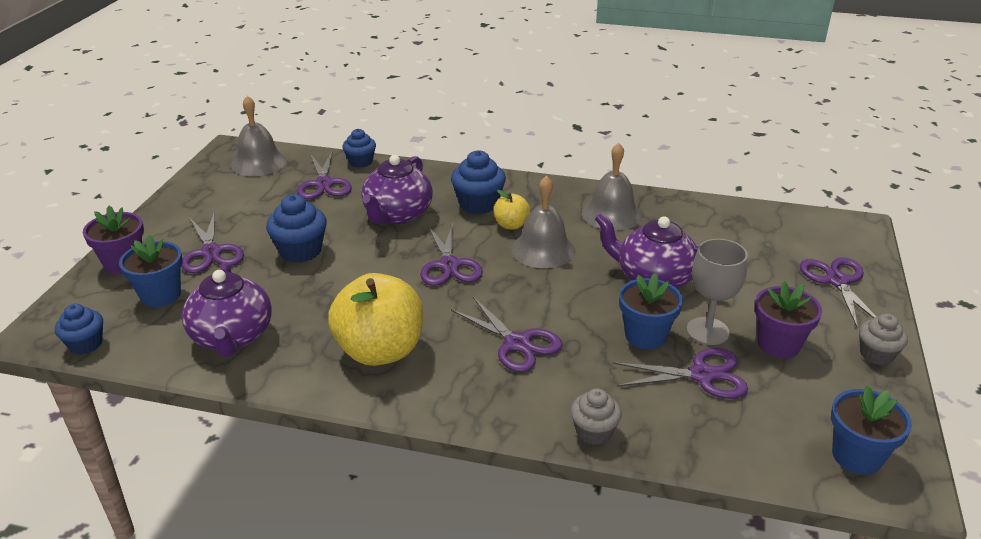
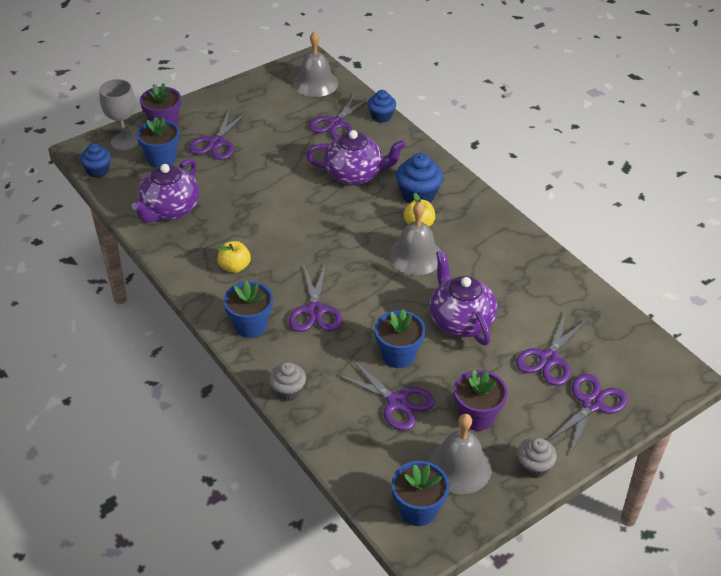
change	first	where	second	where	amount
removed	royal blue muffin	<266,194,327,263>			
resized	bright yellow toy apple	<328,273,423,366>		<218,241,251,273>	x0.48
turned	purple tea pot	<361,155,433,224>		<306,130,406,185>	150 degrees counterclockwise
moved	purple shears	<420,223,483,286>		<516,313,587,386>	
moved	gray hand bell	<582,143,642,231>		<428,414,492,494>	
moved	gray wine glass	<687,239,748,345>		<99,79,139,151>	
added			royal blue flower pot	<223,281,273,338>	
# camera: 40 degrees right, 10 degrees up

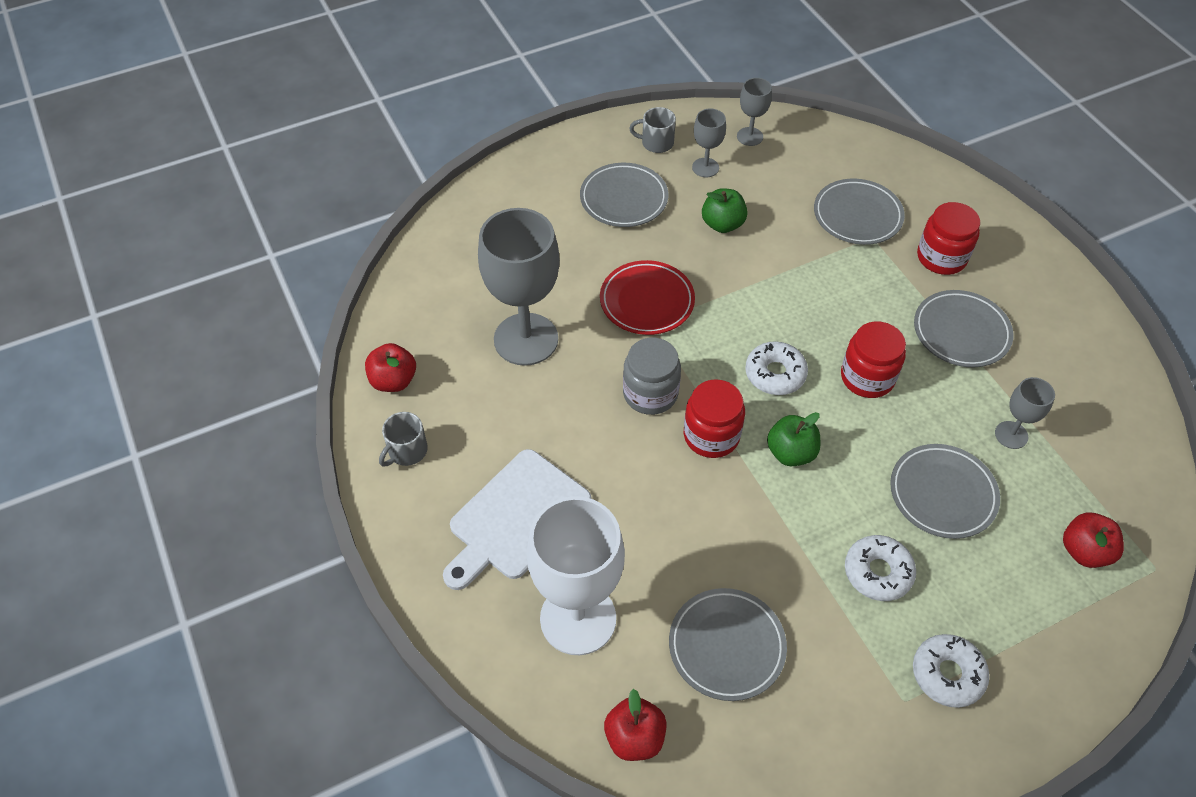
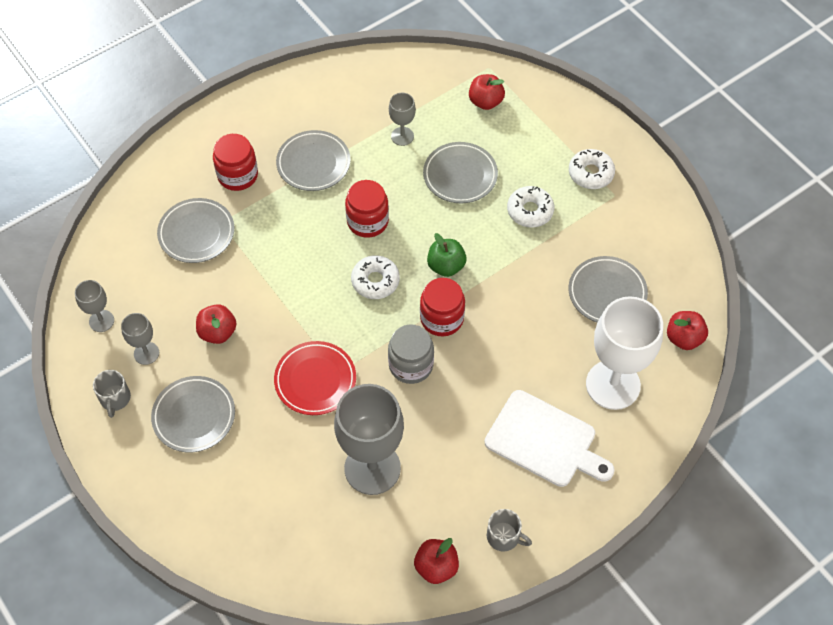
change	first	where	second	where	amount
recoloured	leaf-green toy apple	<702,188,748,233>	crimson toy apple	<196,304,237,344>	
# camera: 100 degrees left, 5 degrees up

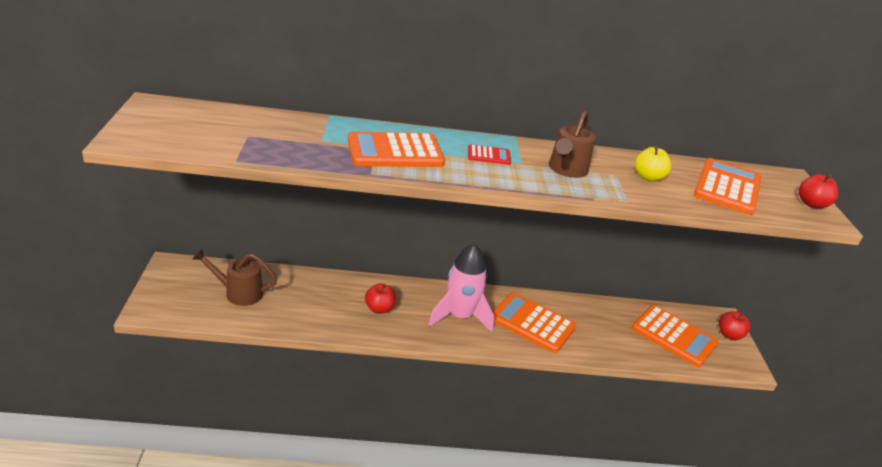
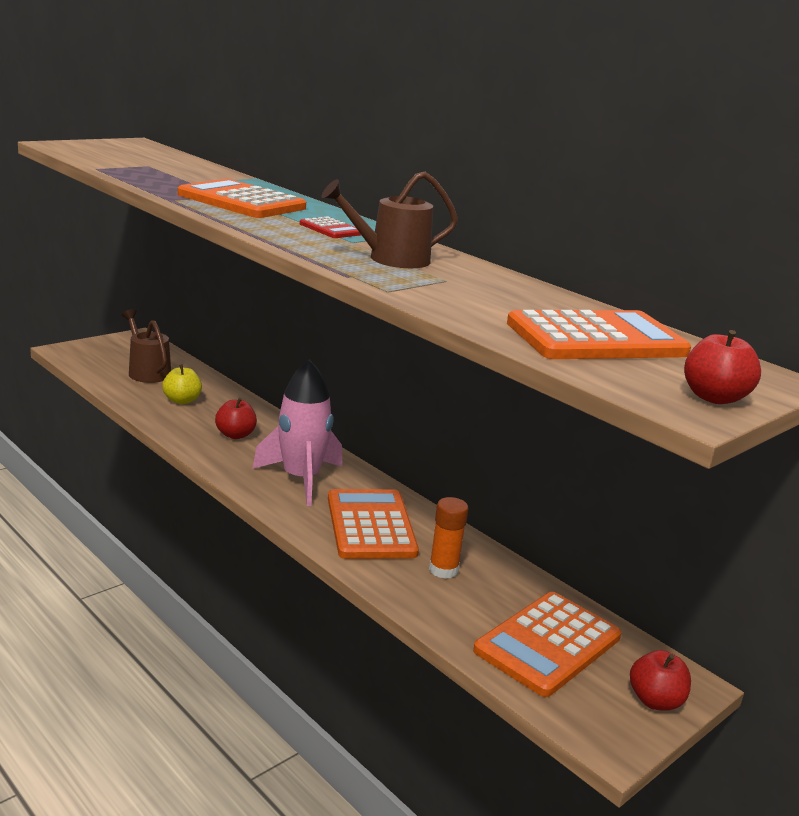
change	first	where	second	where	amount
turned	bright orange calculator	<632,305,718,367>		<473,592,621,697>	45 degrees clockwise
moved	bright yellow toy apple	<635,146,671,181>		<162,364,202,404>	
added			bright orange glue	<429,497,468,579>	
# camera: 50 degrees right, 10 degrees down

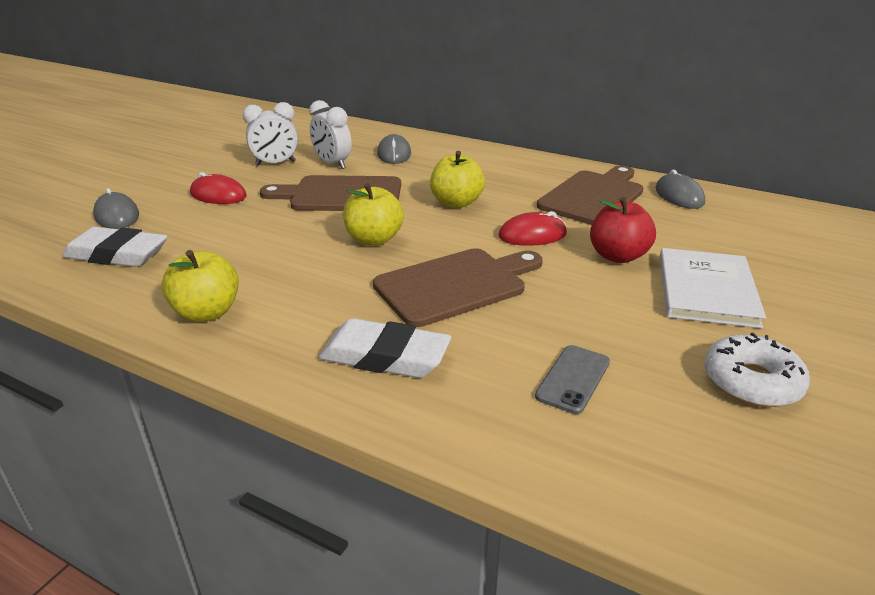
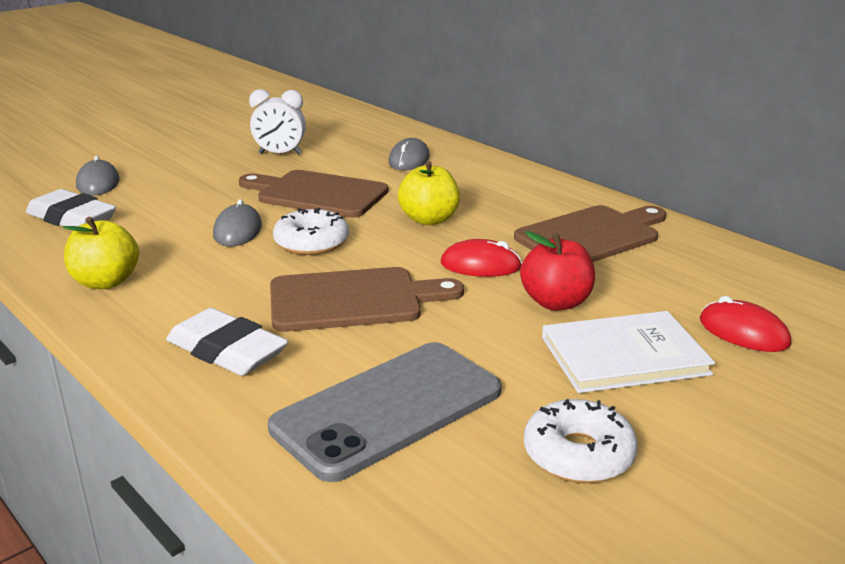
change	first	where	second	where	amount
moved	crimson mouse	<190,172,247,204>		<700,296,791,352>	
removed	snow-white alarm clock	<309,100,352,169>			
replaced	bright yellow toy apple	<343,183,404,246>	snow-white doughnut	<273,208,349,255>	
resized	gray mobile phone	<535,345,610,414>		<268,342,502,482>	x2.17
moved	gray mouse	<655,170,705,209>		<213,199,262,247>	
turned	snow-white hardcover	<660,248,766,328>		<542,311,715,393>	45 degrees clockwise
# camera: 20 degrees right, 5 degrees down

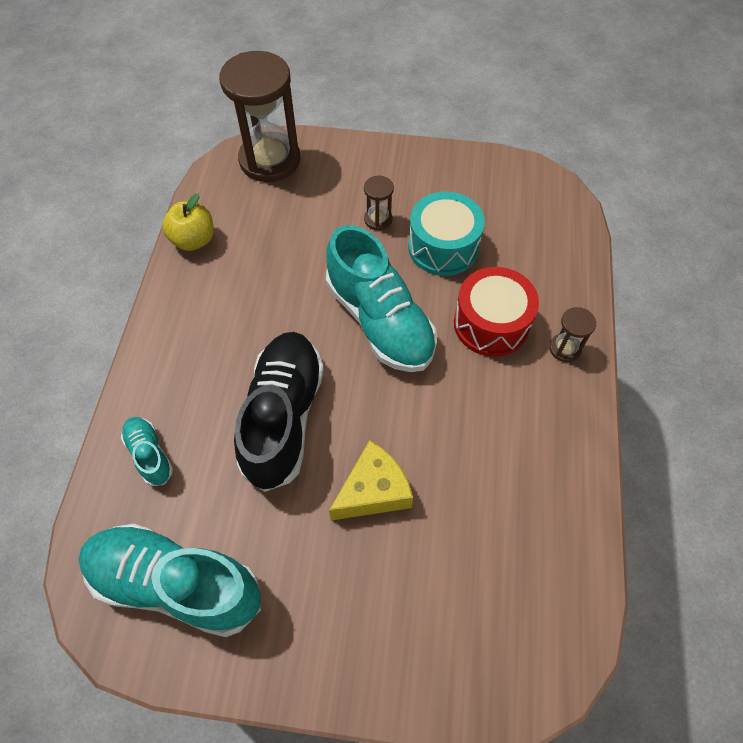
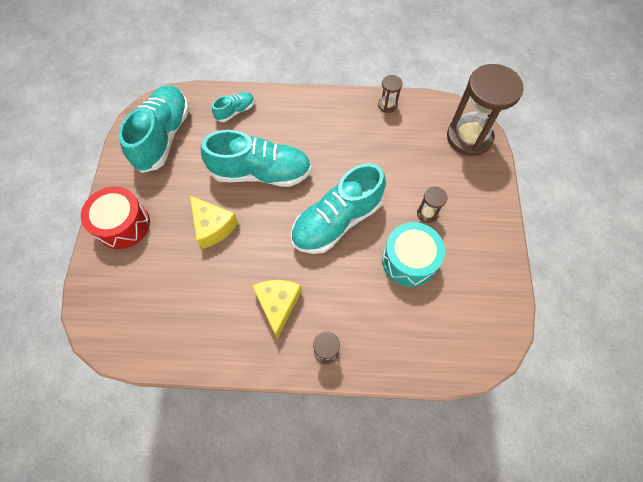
change	first	where	second	where	amount
replaced	bright yellow toy apple	<162,194,214,251>	russet sand timer	<378,75,403,113>	
recoloured	jet-black sneaker	<234,332,324,492>	teal sneaker	<201,130,311,187>	
moved	crimson drum	<454,267,539,357>		<81,186,150,250>	
added			bright yellow cheese wedge	<252,280,302,339>	
# camera: 85 degrees right, 5 degrees up

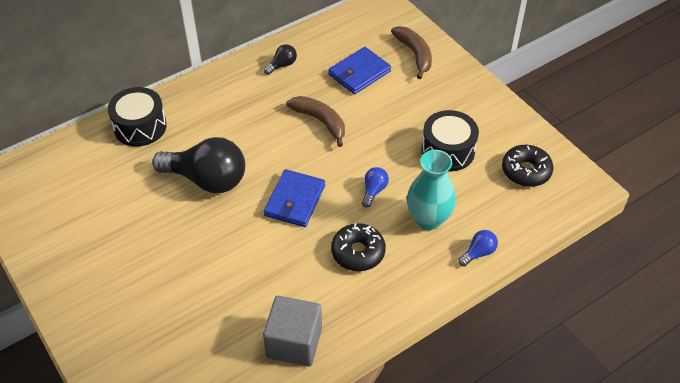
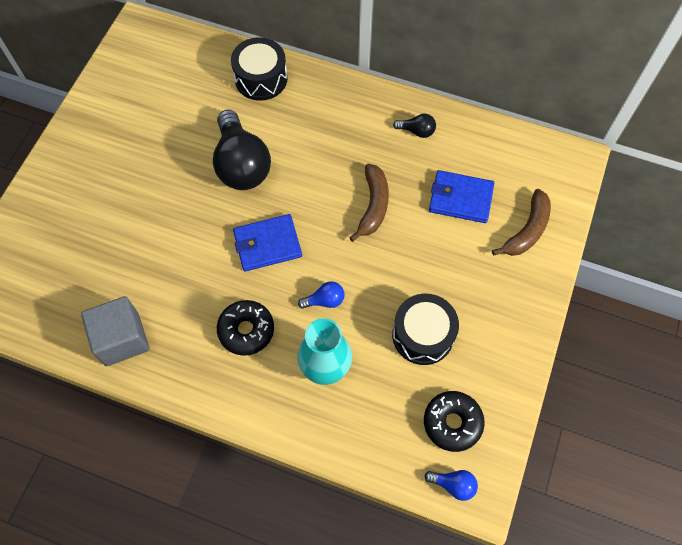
change	first	where	second	where	amount
moved	royal blue lightbulb	<458,230,498,266>		<424,470,478,501>	
# camera: 55 degrees right, 15 degrees up

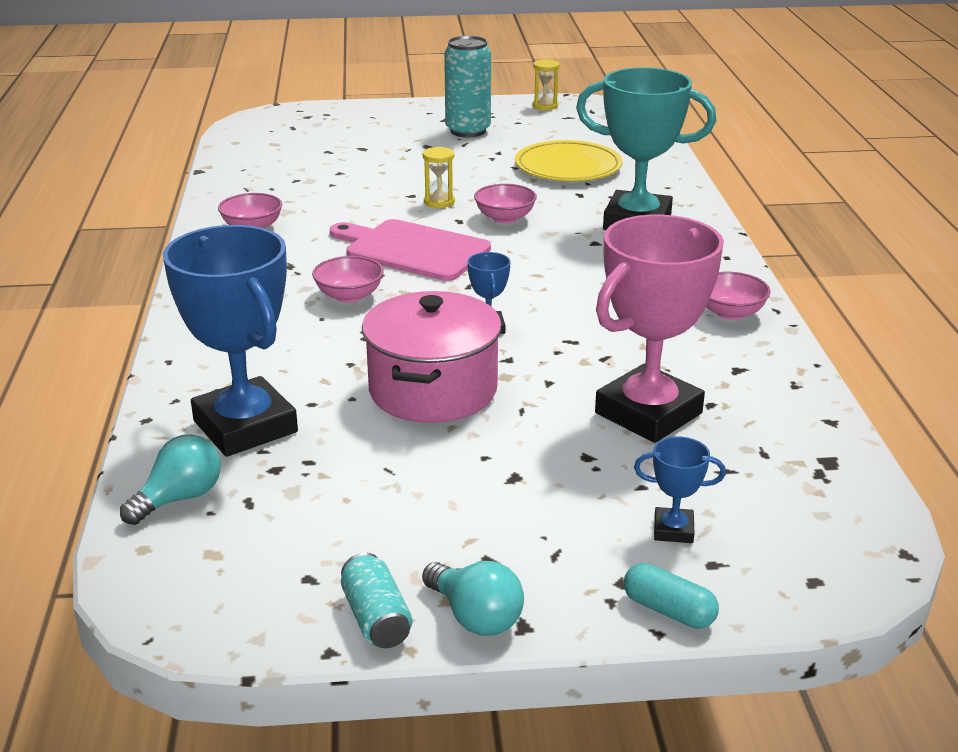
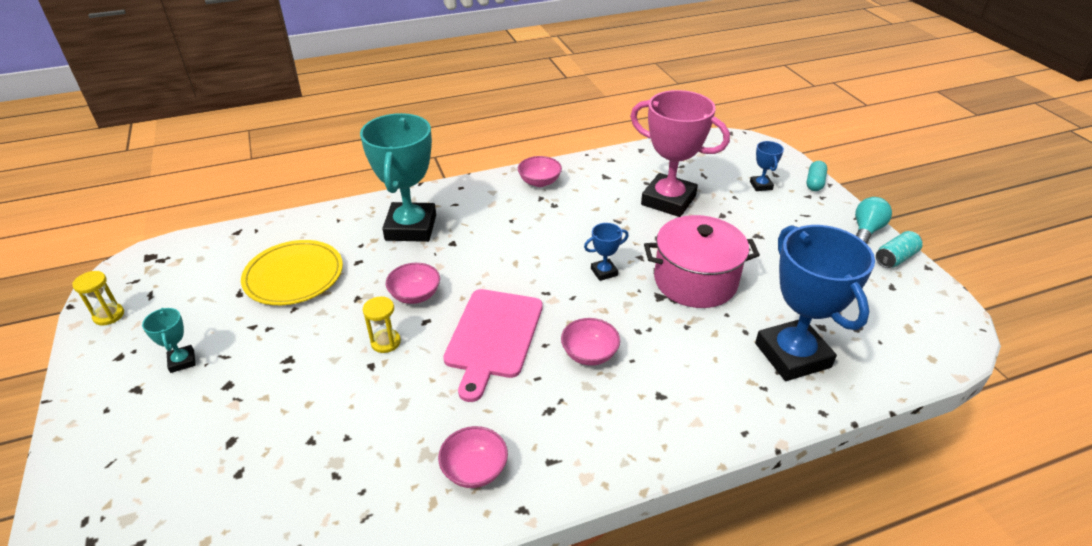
change	first	where	second	where	amount
removed	teal lightbulb	<120,434,221,525>			
turned	royal blue award cup	<163,225,298,457>		<755,225,875,381>	60 degrees counterclockwise
replaced	teal tin	<444,36,491,137>	teal award cup	<142,308,196,373>	
# camera: 105 degrees left, 10 degrees up

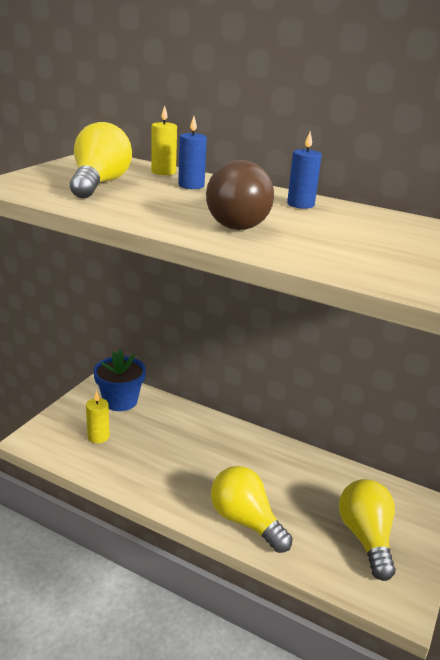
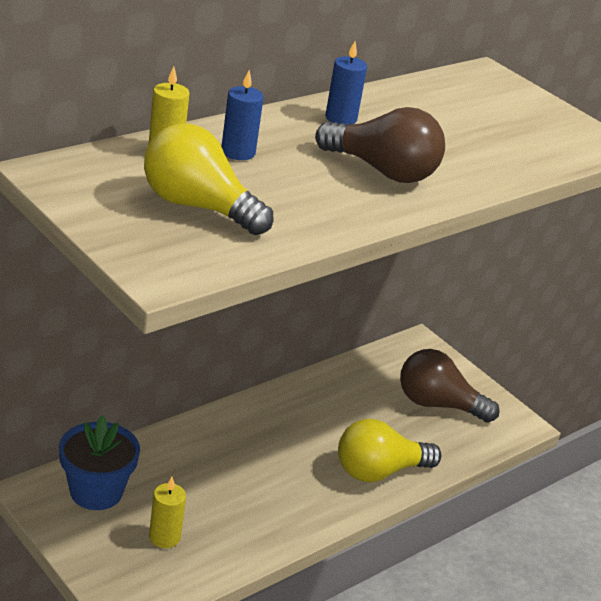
change	first	where	second	where	amount
recoloured	bright yellow lightbulb	<339,479,396,581>	russet lightbulb	<400,349,500,423>	
# camera: 70 degrees left, 5 degrees up

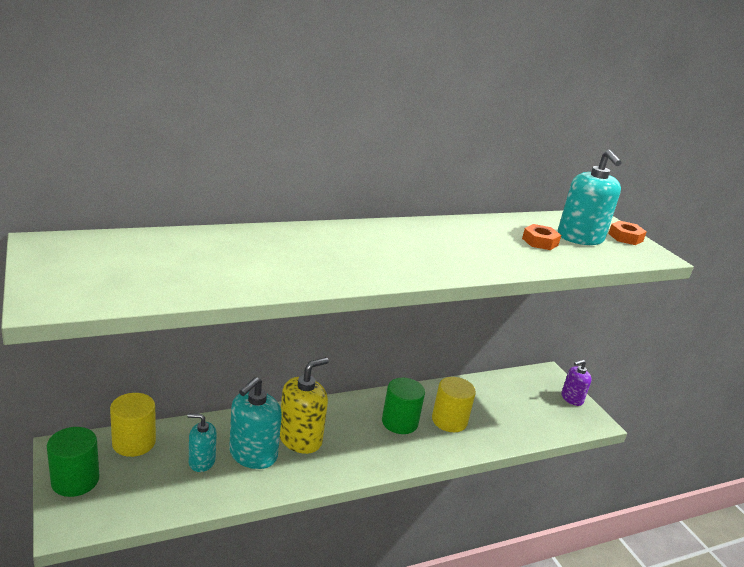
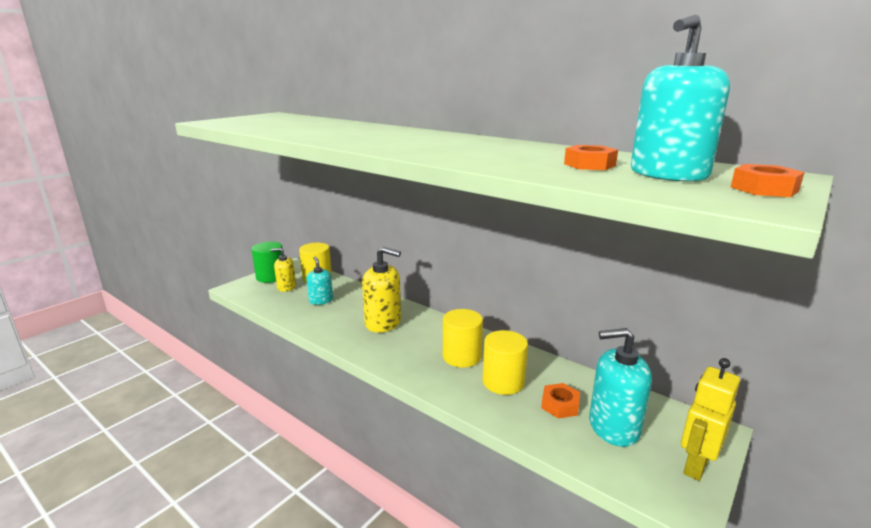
change	first	where	second	where	amount
moved	teal pump bottle	<229,377,282,469>		<589,328,652,447>	
recoloured	leaf-green cylinder shape	<382,378,425,434>	bright yellow cylinder shape	<443,309,483,368>	
replaced	purple pump bottle	<561,360,592,406>	bright yellow toy robot	<681,358,740,481>	
added			bright yellow pump bottle	<271,247,296,292>	
added			bright orange hexagon nut	<541,383,580,419>	
# camera: 65 degrees right, 5 degrees down

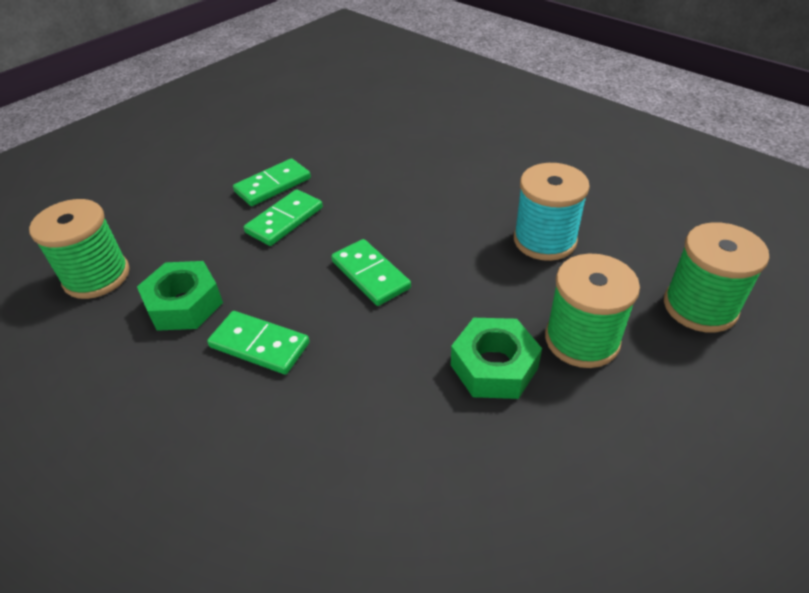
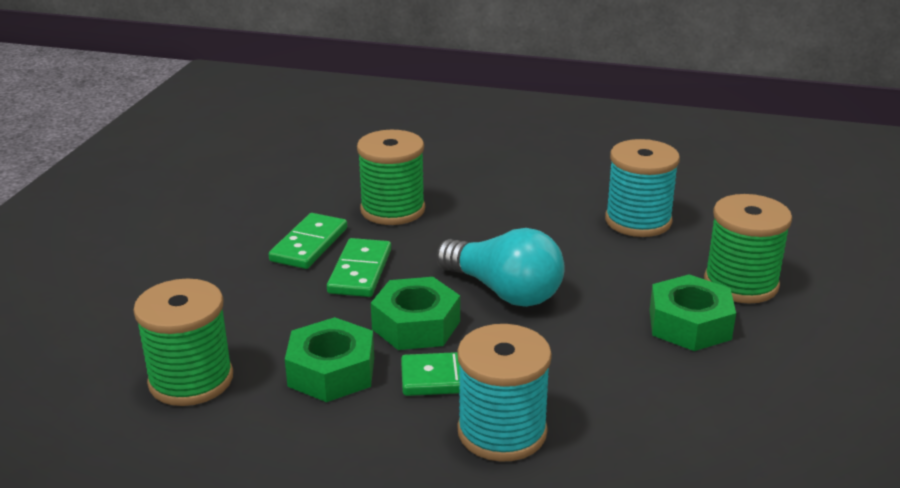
change	first	where	second	where	amount
replaced	leaf-green domino tile	<331,239,411,306>	teal lightbulb	<436,228,565,307>	
moved	leaf-green reel of thread	<664,222,769,333>		<357,130,425,225>	
added			leaf-green hexagon nut	<371,277,460,350>	
added			teal reel of thread	<457,324,552,462>	
# camera: 30 degrees left, 15 degrees down

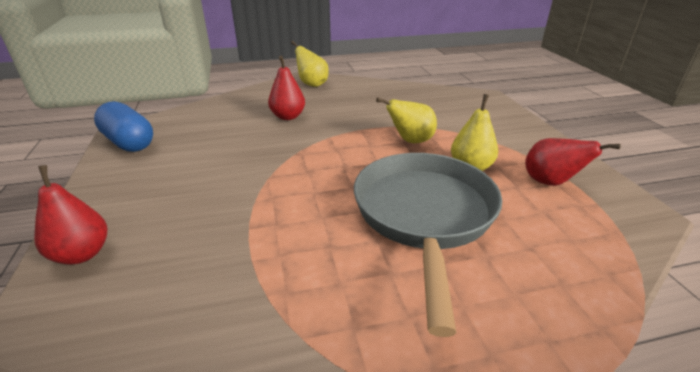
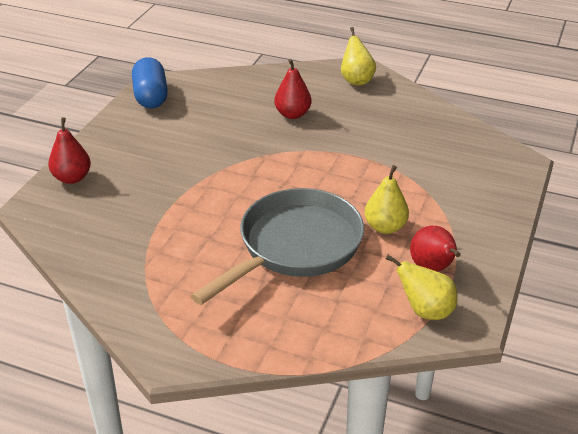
change	first	where	second	where	amount
moved	bright yellow pear	<376,97,437,143>		<386,255,458,320>	
# camera: 35 degrees right, 5 degrees up

